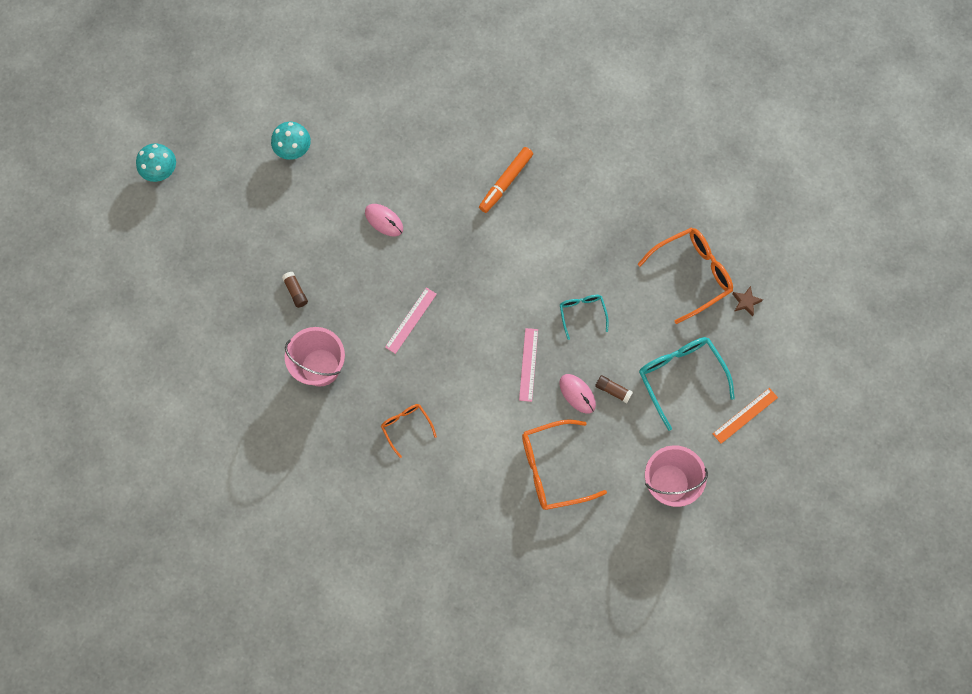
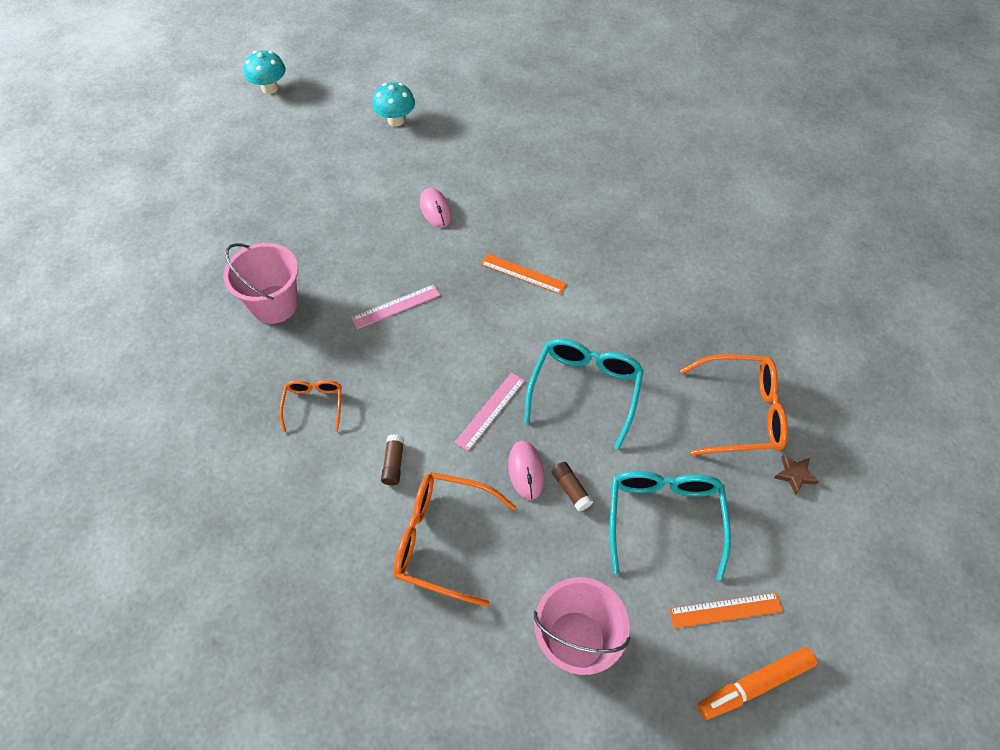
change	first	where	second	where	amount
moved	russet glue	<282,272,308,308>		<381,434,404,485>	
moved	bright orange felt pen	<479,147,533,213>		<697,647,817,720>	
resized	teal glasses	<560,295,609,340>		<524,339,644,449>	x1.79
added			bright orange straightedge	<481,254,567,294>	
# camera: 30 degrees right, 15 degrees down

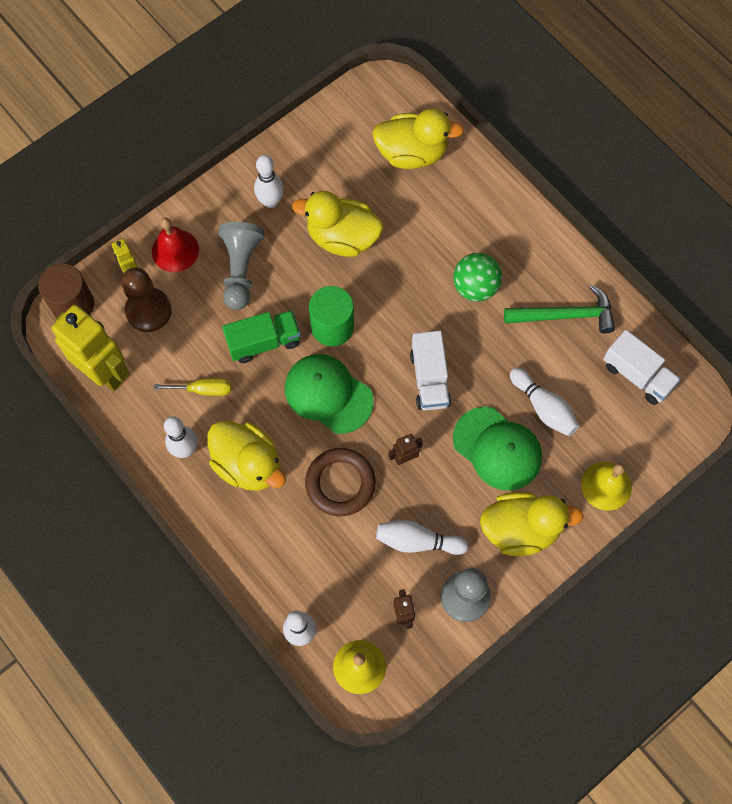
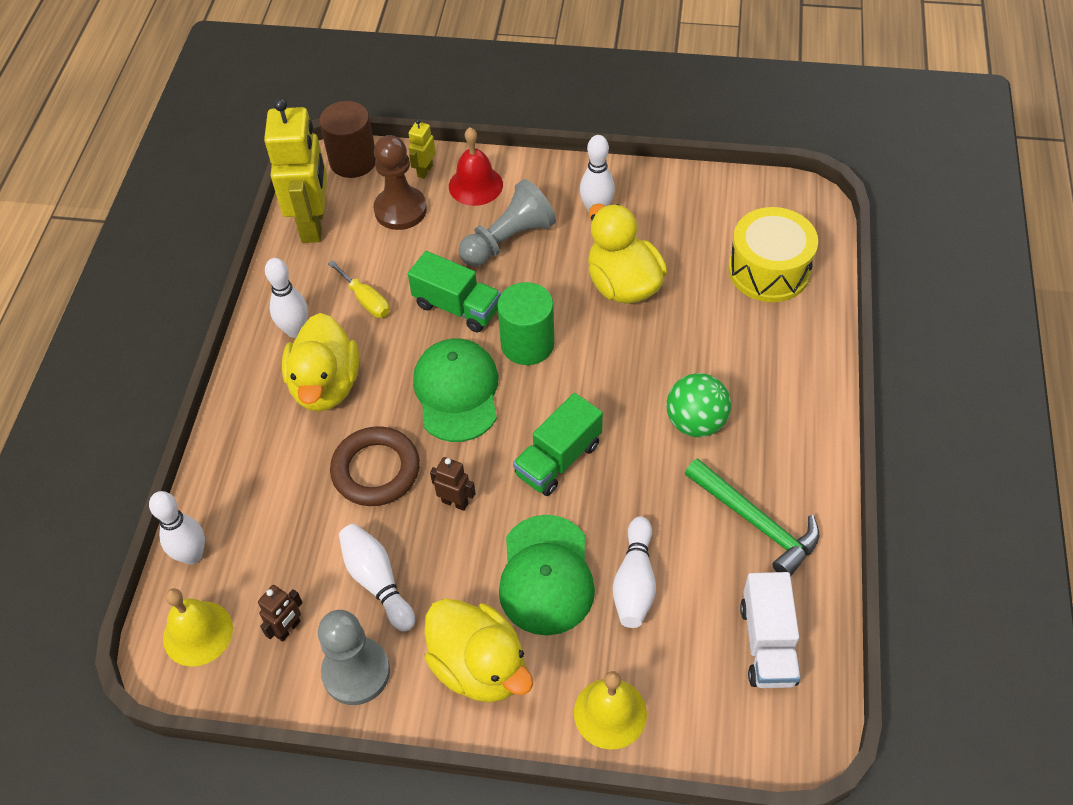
change	first	where	second	where	amount
replaced	bright yellow duck	<372,108,464,169>	bright yellow drum	<729,207,818,302>	
recoloured	snow-white truck	<410,331,451,411>	leaf-green truck	<513,393,603,496>	
# camera: 50 degrees right, 15 degrees down

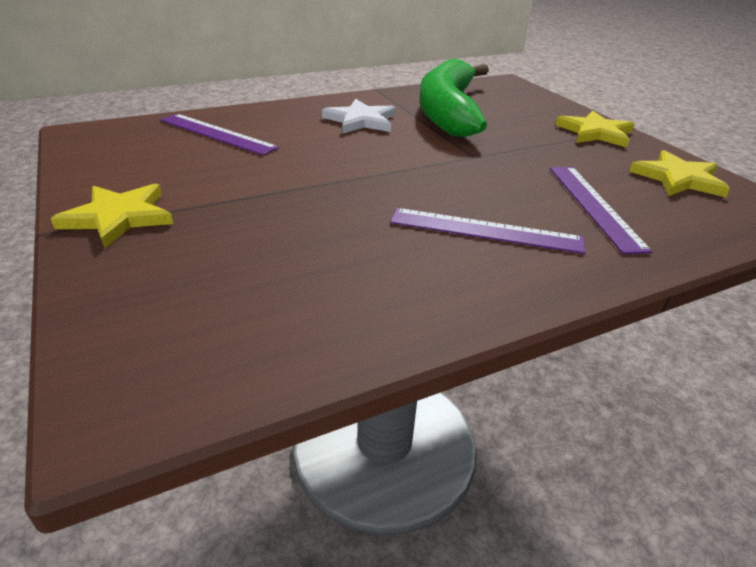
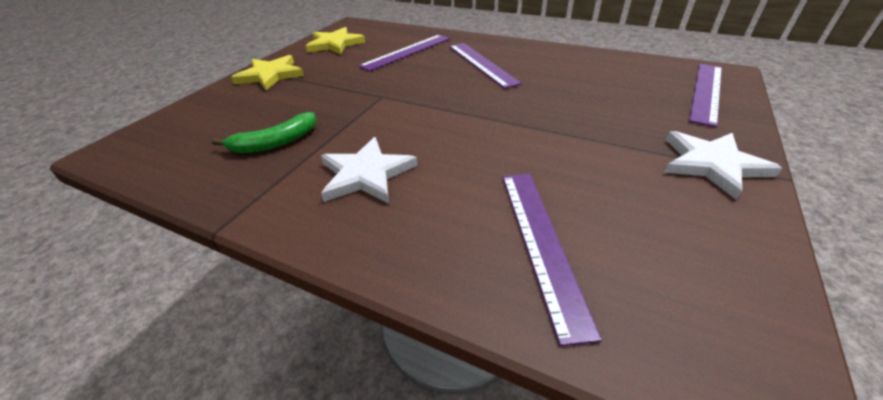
change	first	where	second	where	amount
recoloured	bright yellow star	<51,184,173,248>	snow-white star	<664,131,782,200>	
resized	leaf-green banana fruit	<419,58,489,137>		<211,112,316,153>	x0.44
added			purple straightedge	<689,64,722,127>	
# camera: 125 degrees left, 5 degrees up

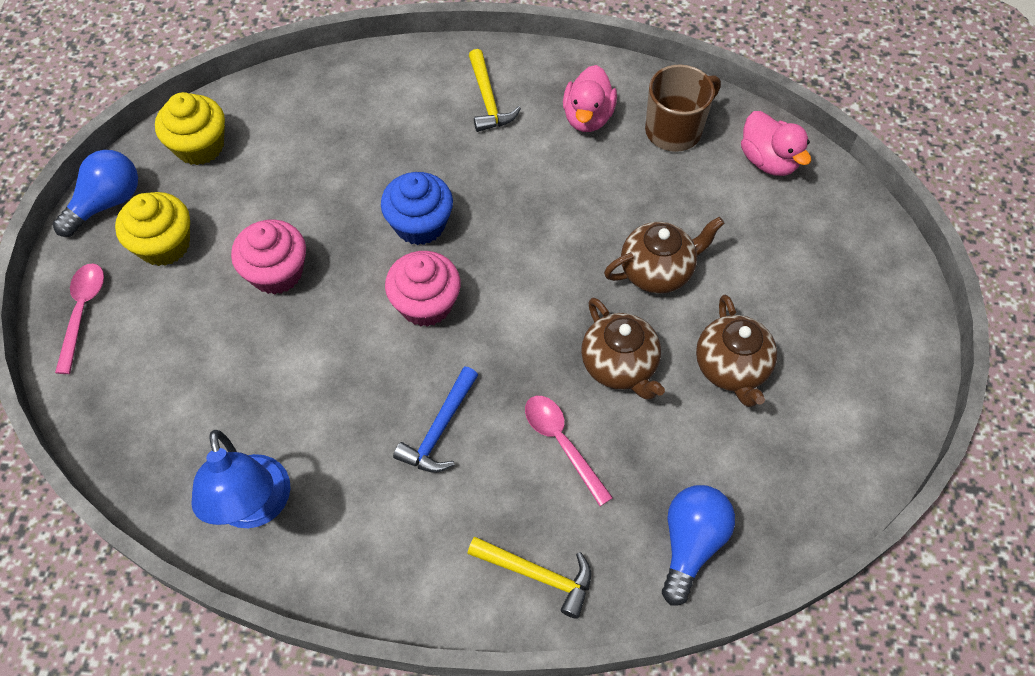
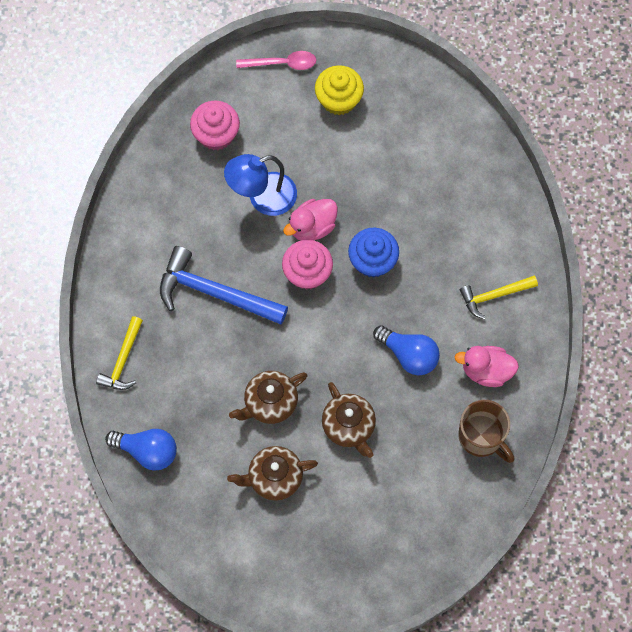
change	first	where	second	where	amount
moved	royal blue lightbulb	<53,150,138,237>		<373,325,440,375>	
removed	bright yellow muffin	<155,92,225,165>			
moved	royal blue lamp	<191,430,291,528>		<224,154,297,216>	
moved	pink muffin	<231,220,306,295>		<190,100,240,150>	
resized	royal blue hammer	<393,366,478,473>		<160,246,288,325>	x1.72
removed	pink teaspoon	<525,396,613,506>			
moved	pink duck	<741,111,811,176>		<283,199,338,241>	
# camera: 85 degrees right, 10 degrees up

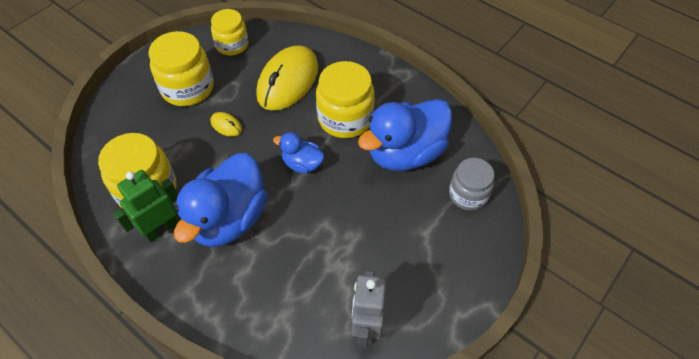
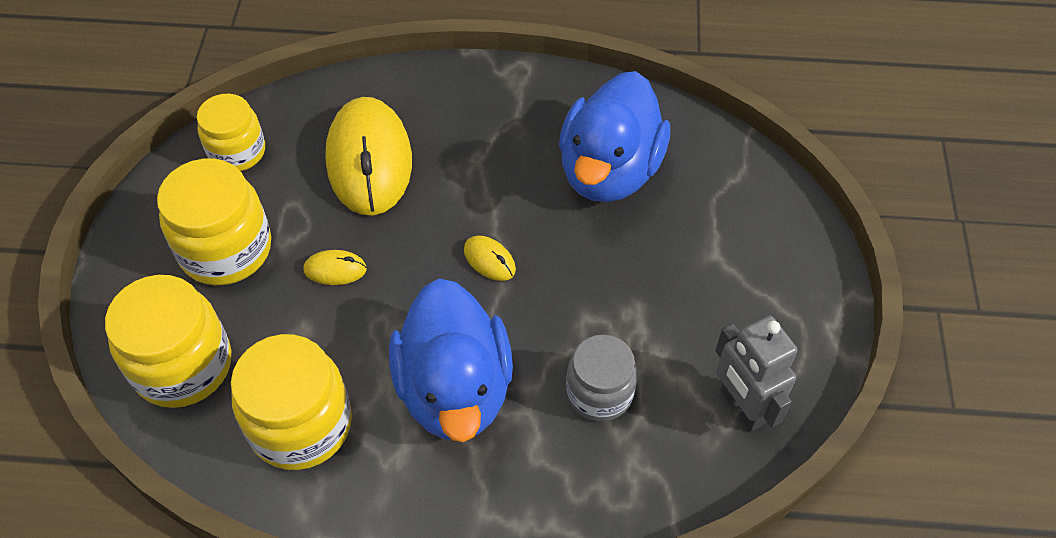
change	first	where	second	where	amount
removed	leaf-green toy robot	<113,170,178,242>			
replaced	royal blue duck	<273,132,325,173>	bright yellow mouse	<464,236,516,281>	
moved	bright yellow preserve jar	<316,61,375,138>		<105,275,231,408>	
moved	gray preserve jar	<449,158,495,211>		<566,335,638,421>	
# camera: 35 degrees left, 0 degrees up

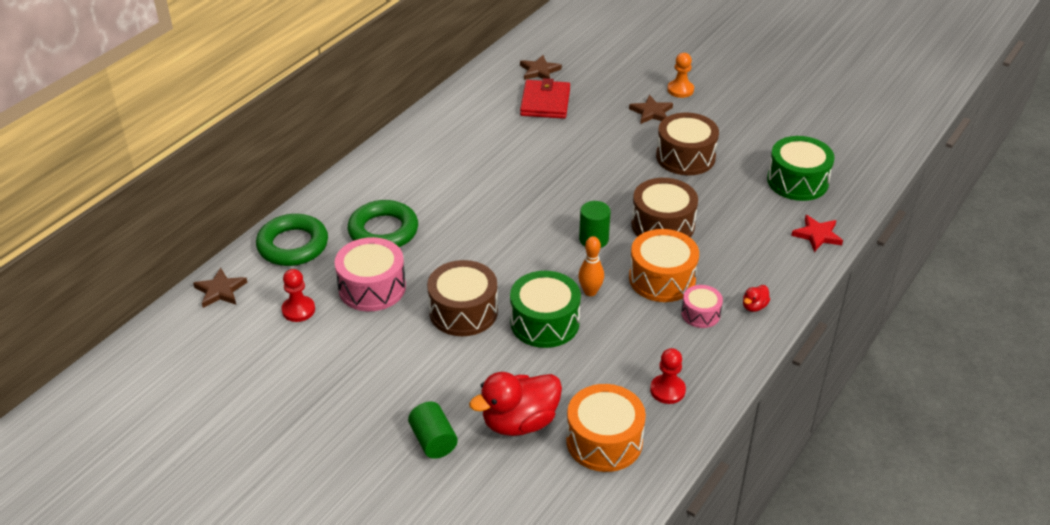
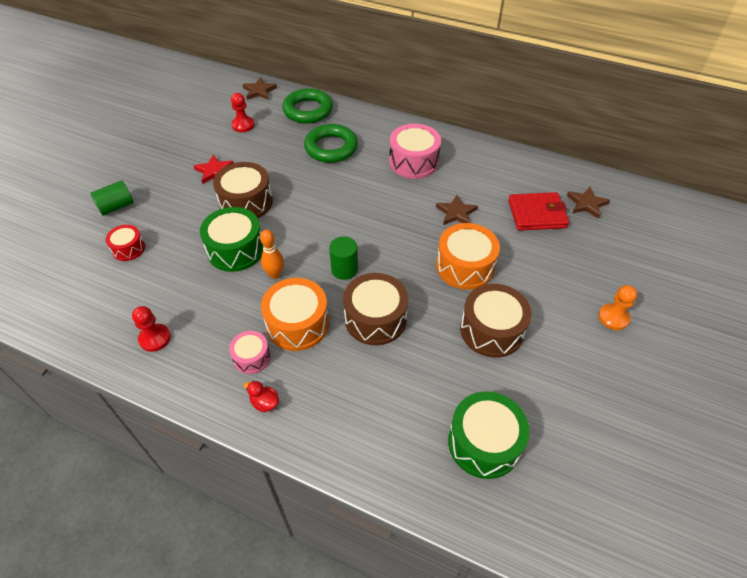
change	first	where	second	where	amount
moved	pink drum	<335,237,406,311>		<389,124,441,179>	
replaced	crimson duck	<469,372,562,436>	crimson drum	<106,225,145,261>	
moved	bright orange drum	<566,384,646,472>		<436,223,500,290>	
moved	russet star	<629,95,673,124>		<436,195,478,225>	
moved	crimson star	<791,215,843,252>		<194,155,234,184>	
# camera: 80 degrees right, 10 degrees up

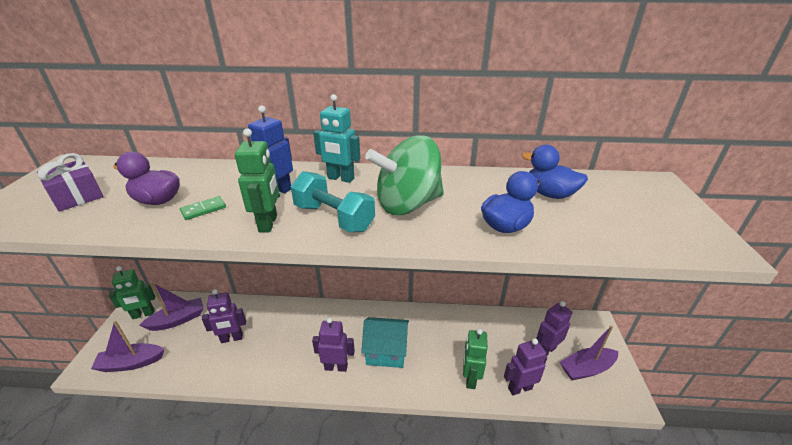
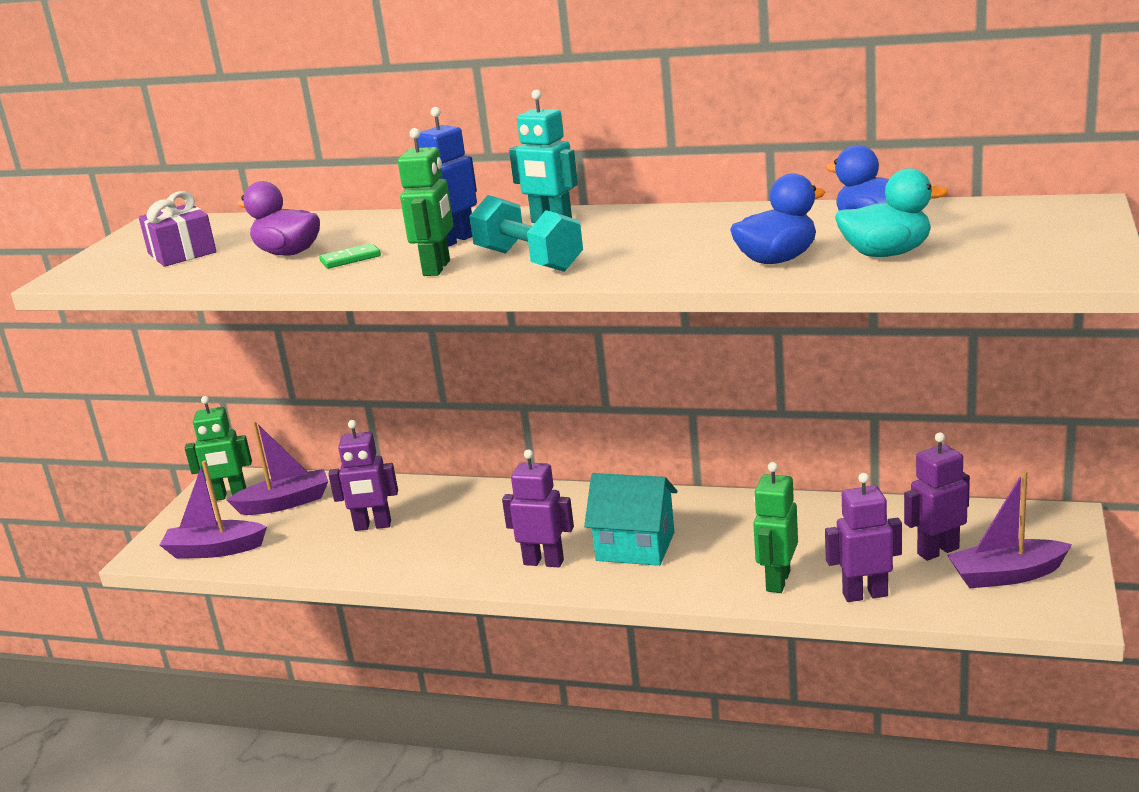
change	first	where	second	where	amount
removed	leaf-green spinning top	<365,135,444,215>			
added			teal duck	<835,168,948,257>	
# camera: 15 degrees right, 10 degrees down

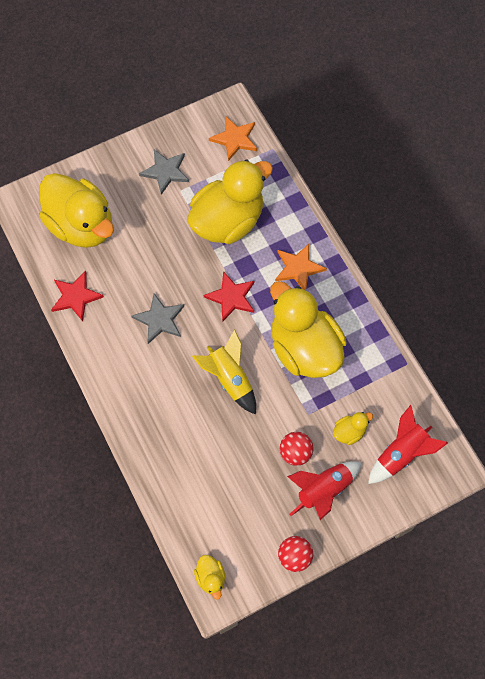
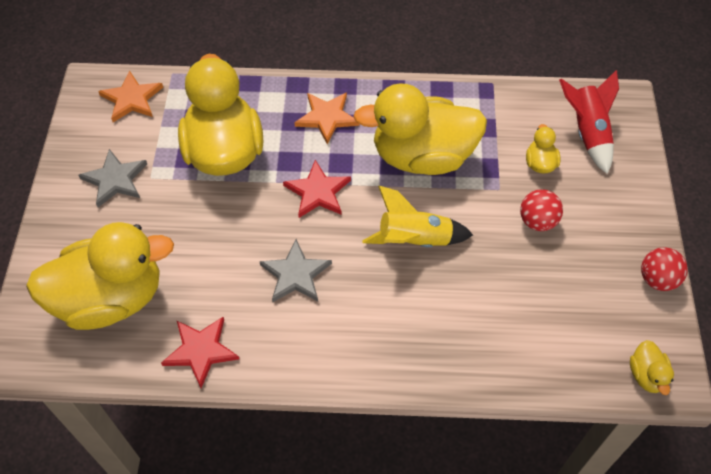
change	first	where	second	where	amount
turned	bright yellow duck	<194,555,225,600>		<630,340,674,395>	75 degrees clockwise
removed	crimson spaceship	<287,461,361,520>			
# camera: 60 degrees left, 10 degrees down

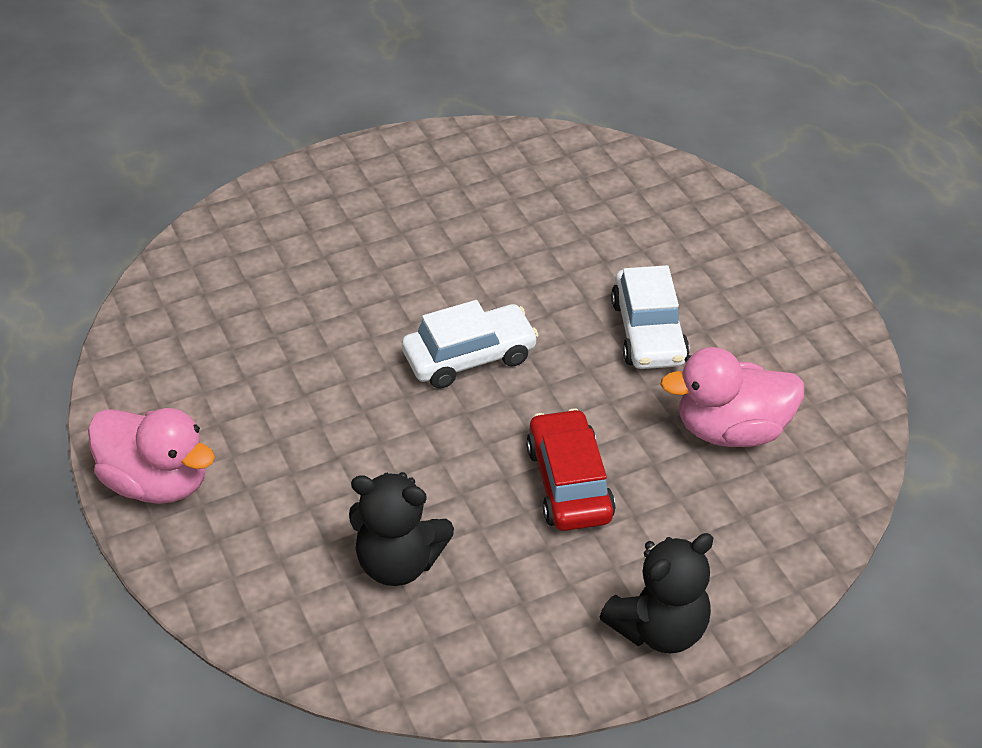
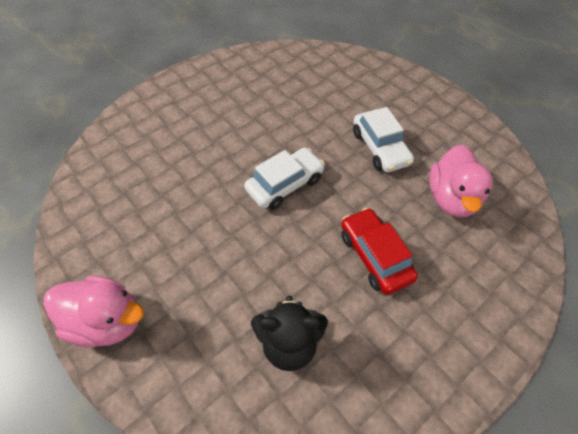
change	first	where	second	where	amount
removed	jet-black teddy bear	<600,533,713,653>			
turned	pink duck	<660,347,805,447>		<429,145,493,218>	60 degrees counterclockwise
# camera: 15 degrees left, 10 degrees up

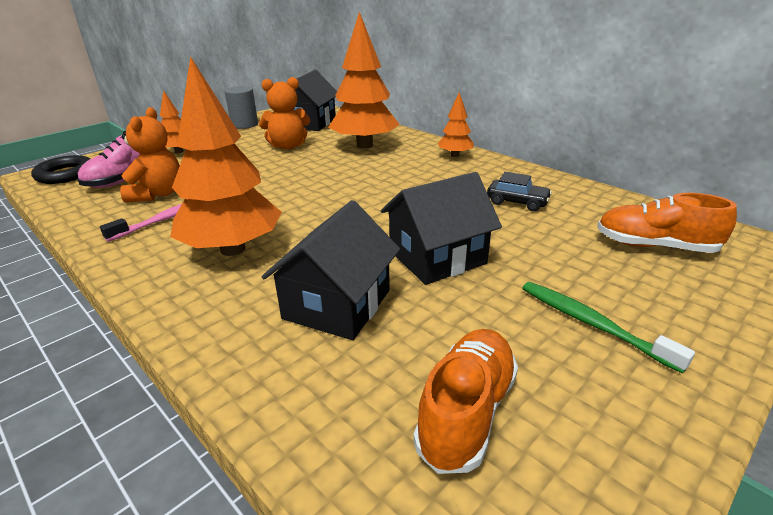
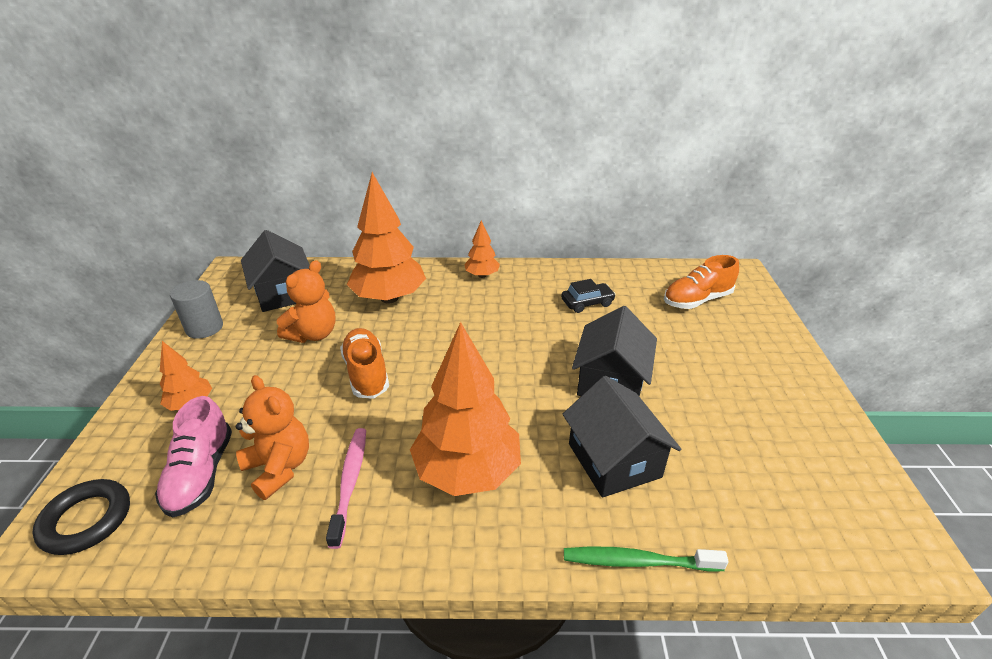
change	first	where	second	where	amount
moved	bright orange sneaker	<413,329,518,474>		<340,328,389,399>	
moved	leaf-green dental brush	<523,282,695,374>		<564,547,728,572>	
# camera: 45 degrees left, 5 degrees up

